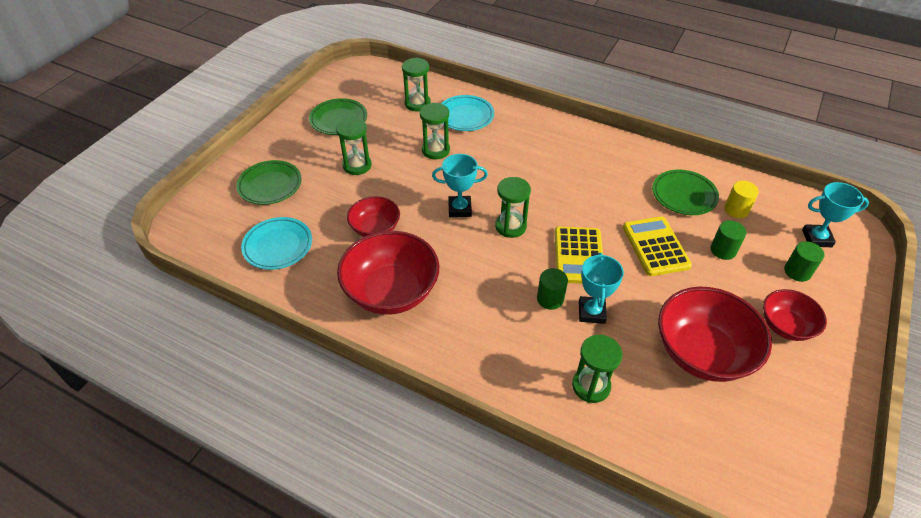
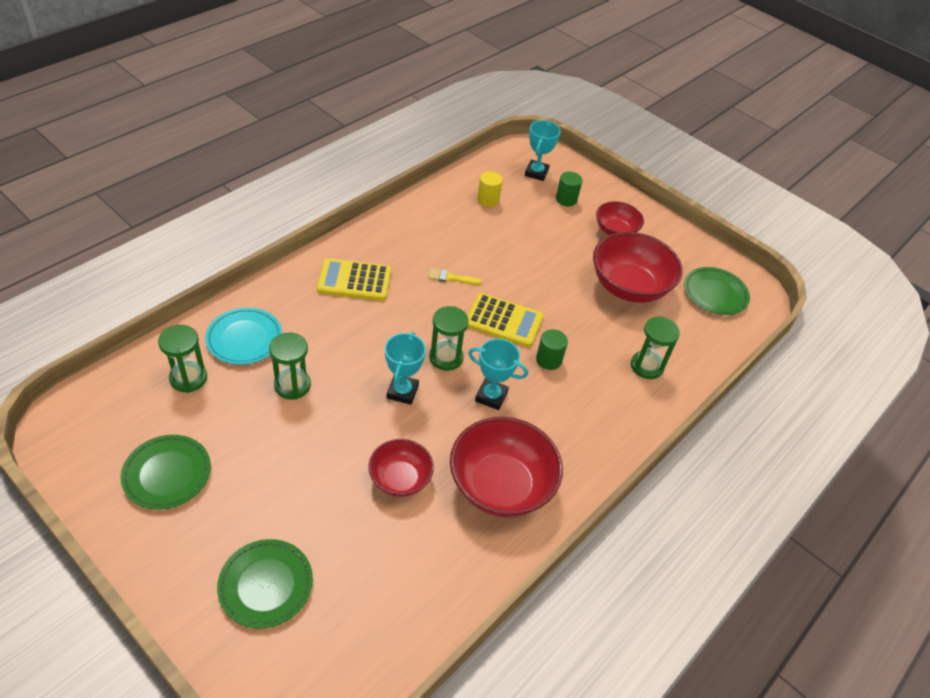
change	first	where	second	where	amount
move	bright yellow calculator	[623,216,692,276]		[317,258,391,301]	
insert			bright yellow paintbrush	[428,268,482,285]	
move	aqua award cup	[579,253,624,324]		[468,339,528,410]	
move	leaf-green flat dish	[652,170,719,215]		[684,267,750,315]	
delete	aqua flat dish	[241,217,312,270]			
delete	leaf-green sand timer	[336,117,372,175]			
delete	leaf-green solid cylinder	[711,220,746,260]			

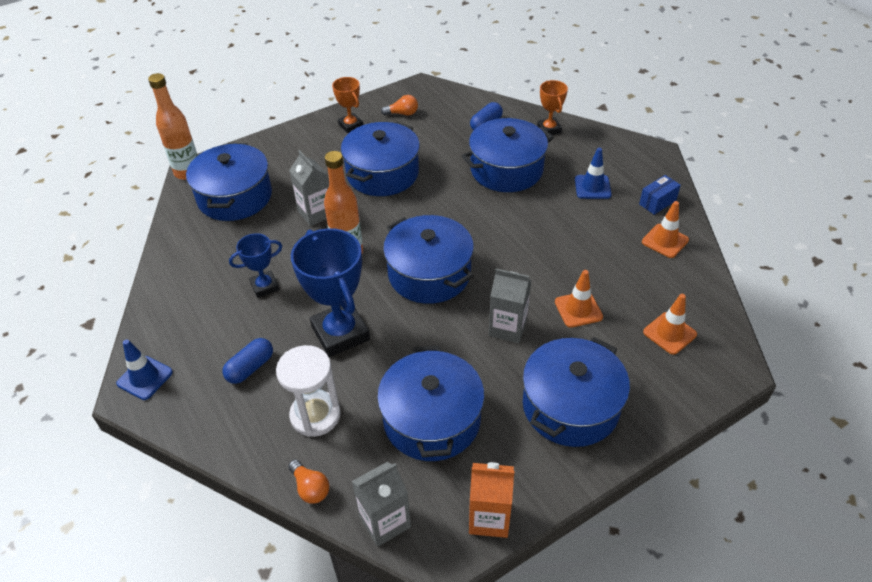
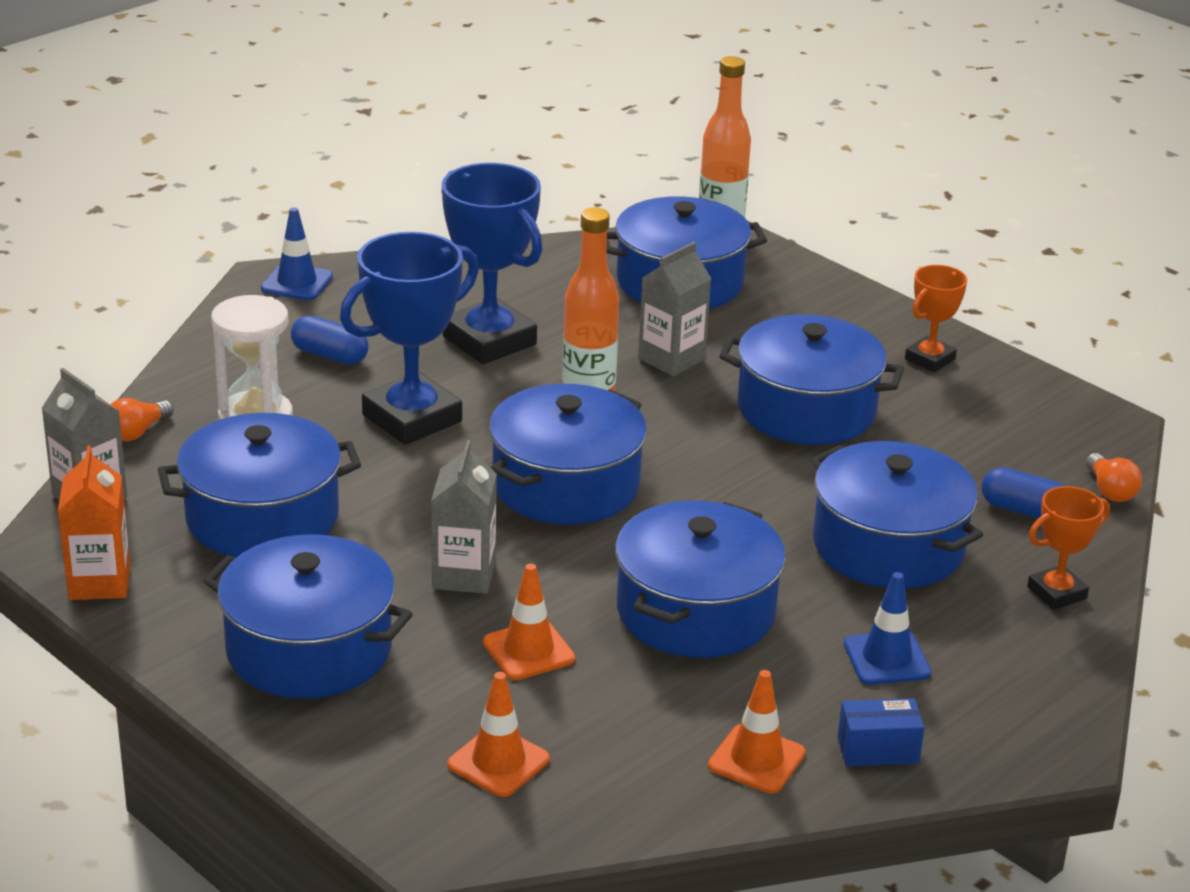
change	first	where	second	where	amount
resize	blue award cup	[229,233,282,298]		[441,163,543,364]	x1.85
insert			blue stockpot	[615,500,786,658]	
rotate	blue parcel	[639,175,681,215]		[838,698,925,766]	45 degrees counterclockwise
move	orange bulb	[381,95,418,115]		[1086,453,1142,502]	

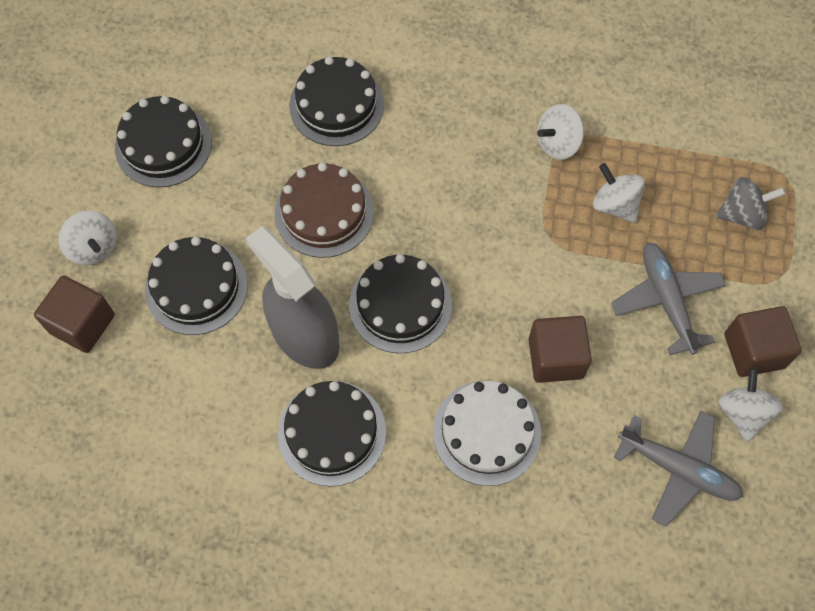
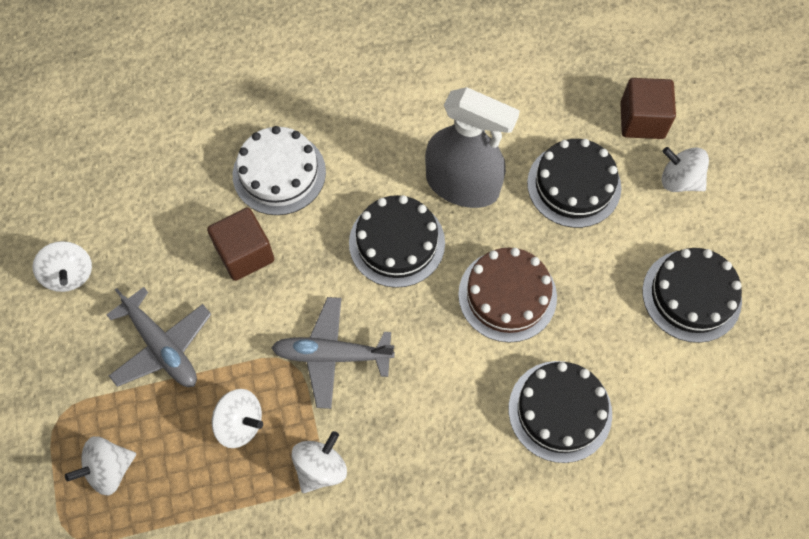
change	first	where	second	where	amount
recolor	gray toy top	[716,177,786,230]	pure white toy top	[65,436,136,495]	
move	gray toy plane	[614,411,744,527]		[271,297,395,409]	
delete	ebony layer cake	[278,381,386,487]			
delete	brown cube	[724,306,802,377]			

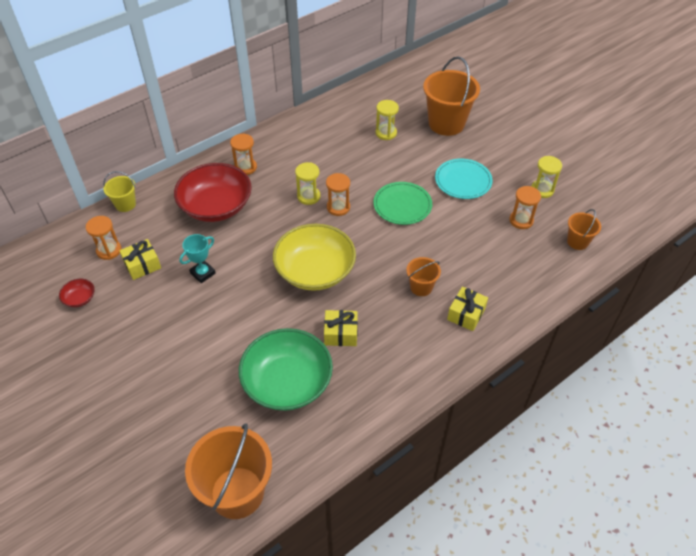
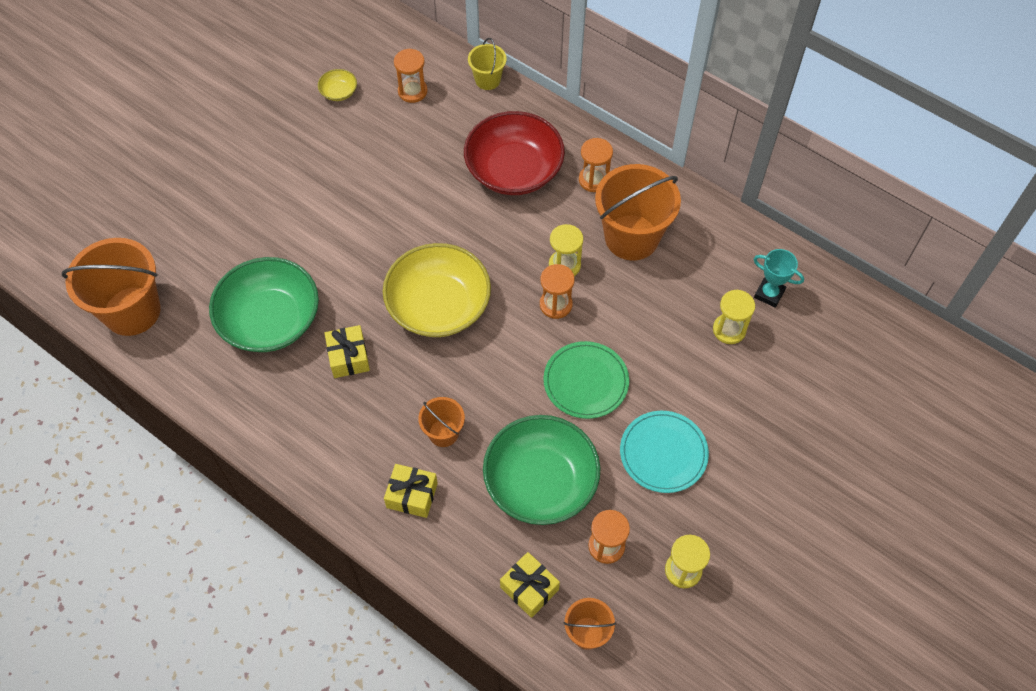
change	first	where	second	where	amount
recolor	crimson deep dish	[59,279,95,307]	bright yellow deep dish	[318,69,357,101]	
insert			leaf-green deep dish	[483,415,600,525]	
move	bright yellow gift	[119,239,161,280]		[500,552,560,618]	
move	orange bucket	[423,57,480,136]		[595,164,681,261]	
move	aqua award cup	[179,234,216,283]		[754,249,804,308]	

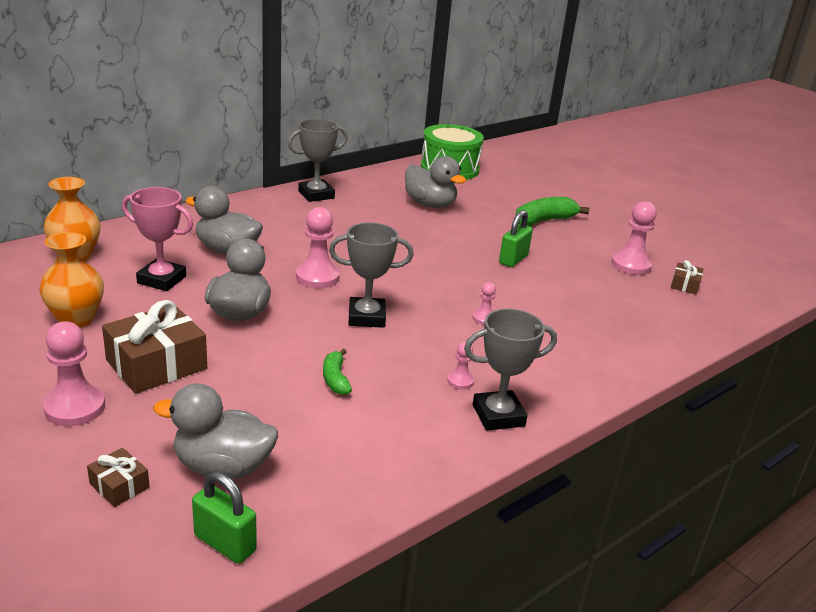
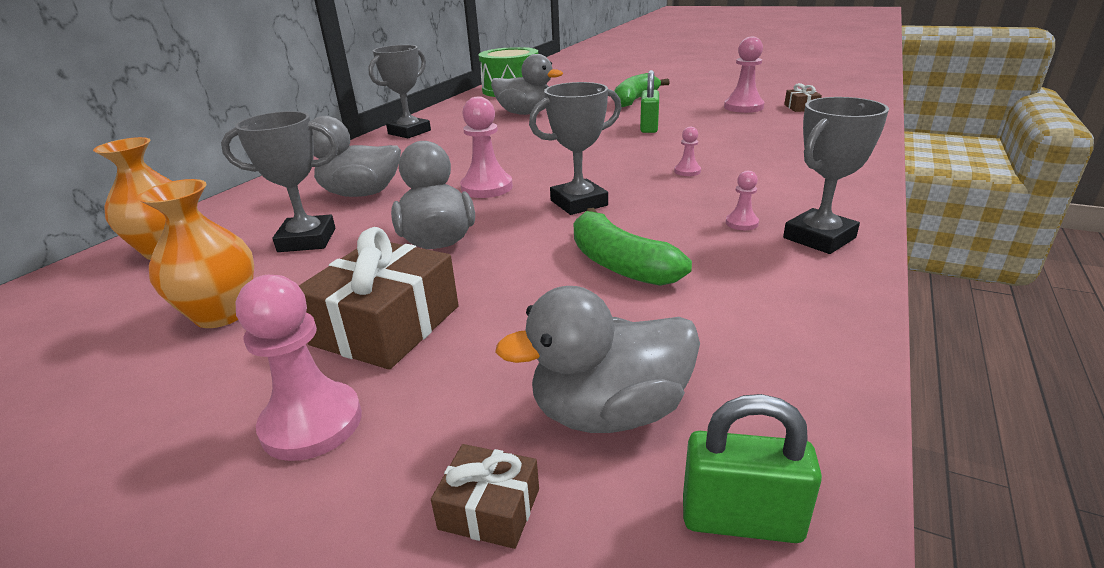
change	first	where	second	where	amount
recolor	rosy award cup	[122,187,193,291]	gray award cup	[221,111,339,252]	
resize	leaf-green banana fruit	[323,349,352,395]		[574,208,692,286]	x1.73

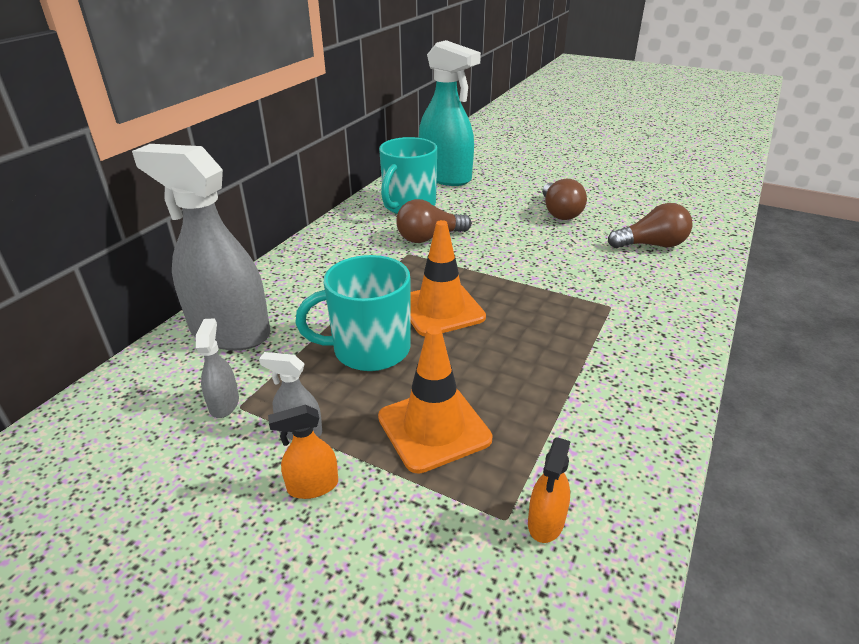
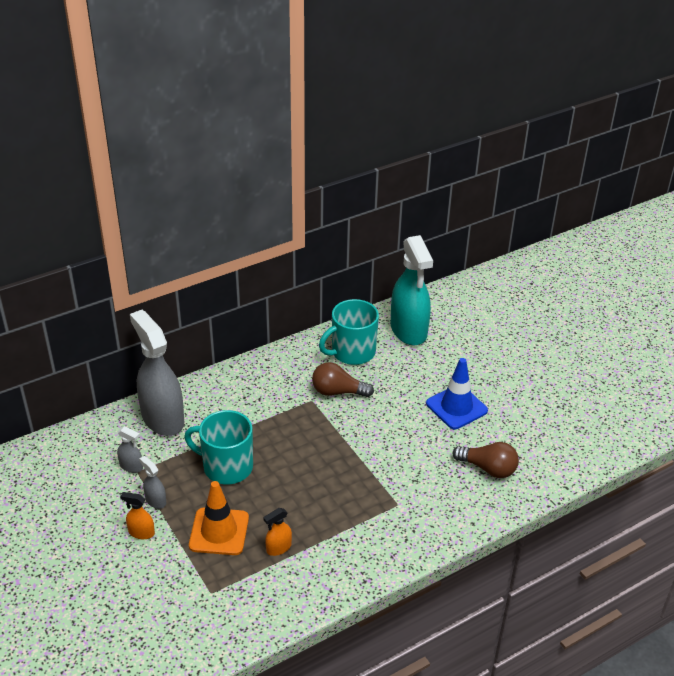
change	first	where	second	where	amount
rotate	gray sprayer	[196,318,239,418]		[117,426,143,473]	90 degrees clockwise
move	orange sprayer	[528,437,571,543]		[263,508,292,556]	
replace	brown bulb	[542,179,587,220]	blue road cone	[426,358,488,429]	
delete	orange road cone	[410,220,486,336]			

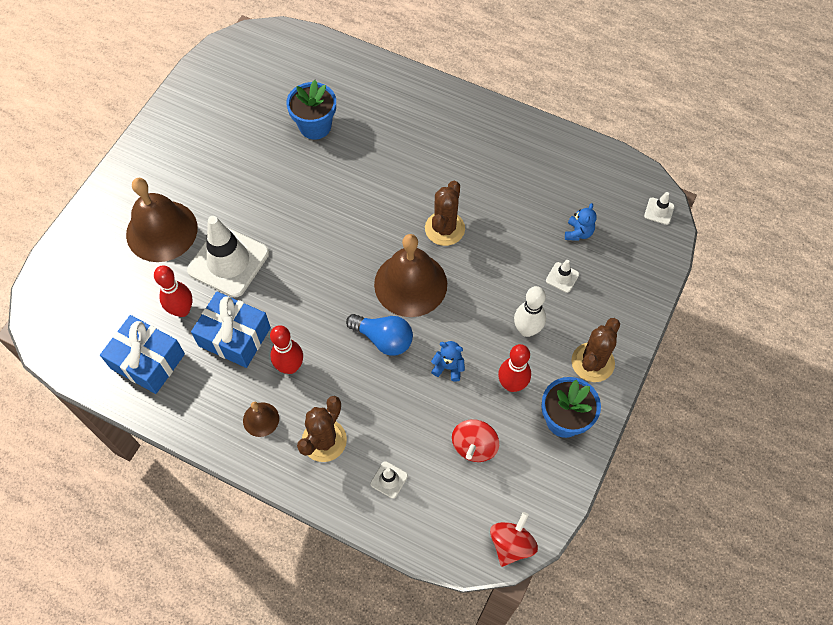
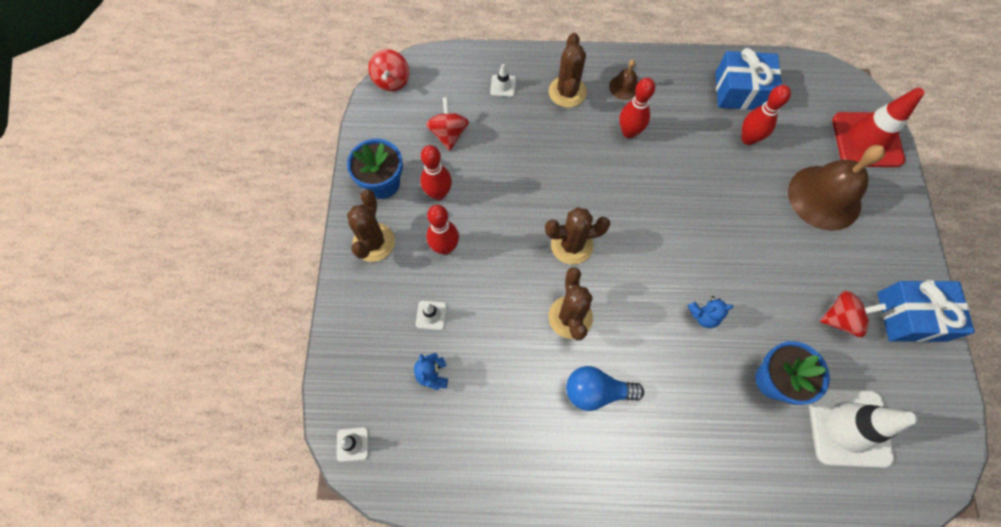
change	first	where	second	where	amount
recolor	pure white skittle	[514,286,546,337]	crimson skittle	[426,205,459,255]	
replace	brown bell	[374,234,447,317]	brown saguaro cactus	[545,207,610,265]	
move	blue bulb	[346,314,413,356]		[566,366,644,411]	
move	blue teddy bear	[431,341,465,382]		[688,296,733,328]	
move	pure white road cone	[187,216,269,297]		[809,389,917,468]	
insert			crimson toy top	[820,290,887,337]	
insert			crimson road cone	[832,88,925,167]	
move	blue gift	[191,292,271,368]		[877,280,975,342]	

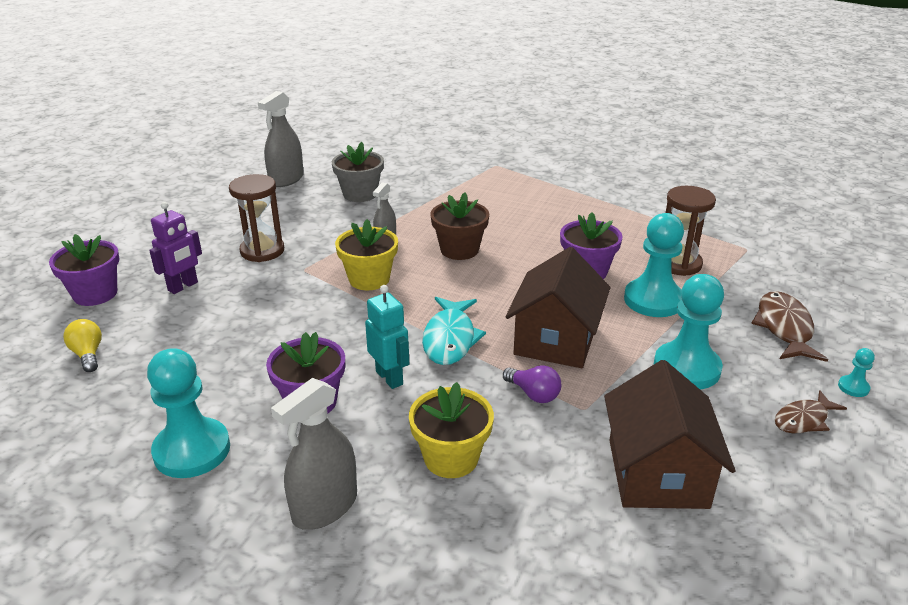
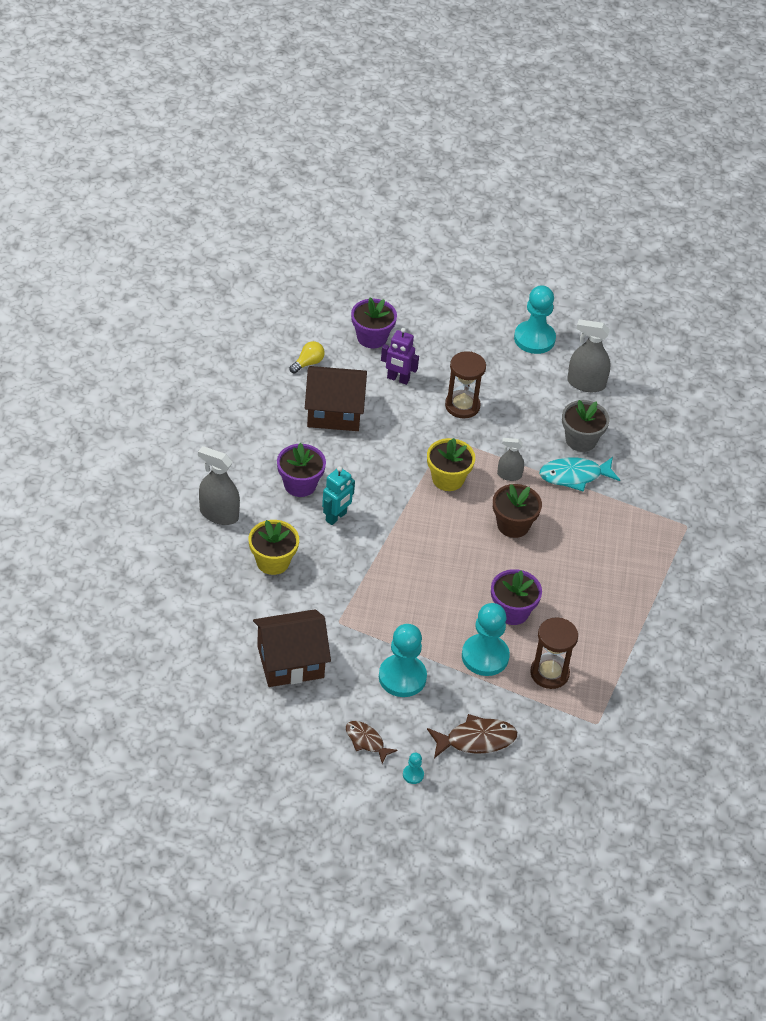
change	first	where	second	where	amount
move	brown cottage	[506,247,611,368]		[305,366,367,431]	
move	aqua pawn	[147,348,230,478]		[514,285,556,354]	
move	aqua toy fish	[422,297,486,365]		[540,457,620,492]	
delete	royal purple bulb	[503,365,561,403]			

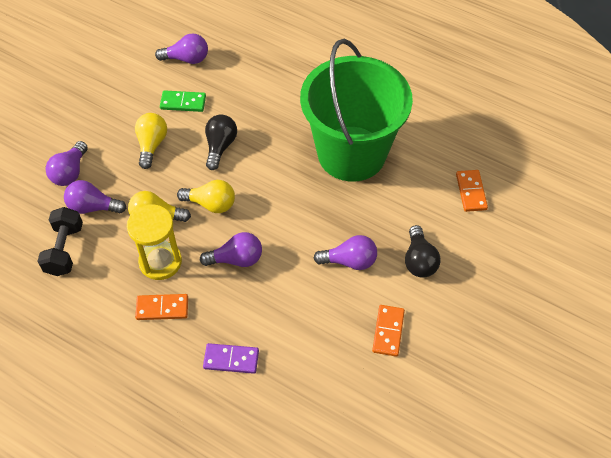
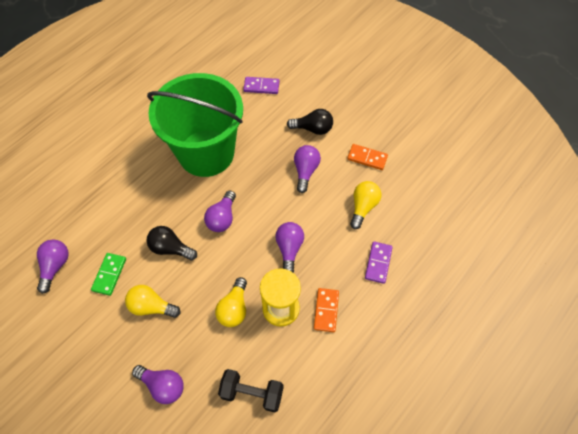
change	first	where	second	where	amount
move	royal purple bulb	[64,180,127,214]		[204,190,236,232]	
recolor	orange domino piece	[456,170,488,212]	royal purple domino piece	[243,77,279,94]	
move	bright yellow bulb	[177,180,235,213]		[350,181,381,229]	

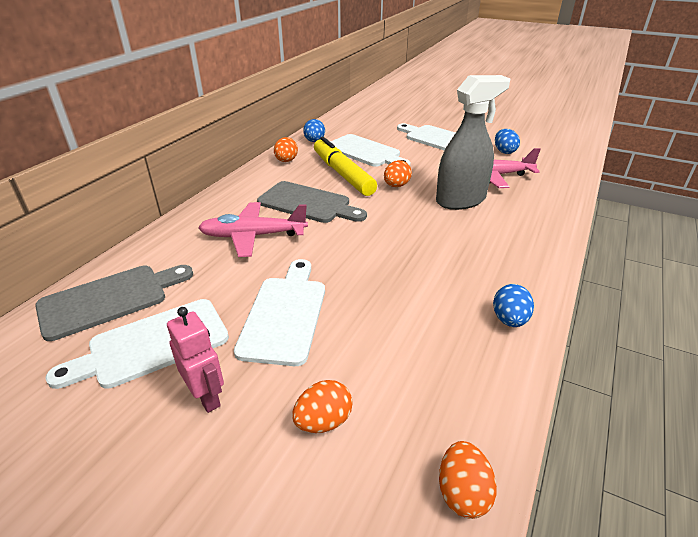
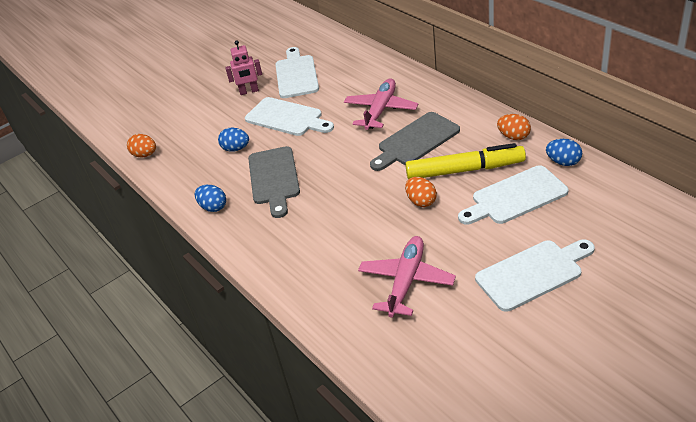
change	first	where	second	where	amount
move	blue egg shape	[495,129,520,154]		[218,128,249,152]	
move	gray bread board	[35,265,193,341]		[248,146,300,218]	
delete	orange egg shape	[292,380,353,433]			
delete	gray sprayer	[436,75,510,210]			

